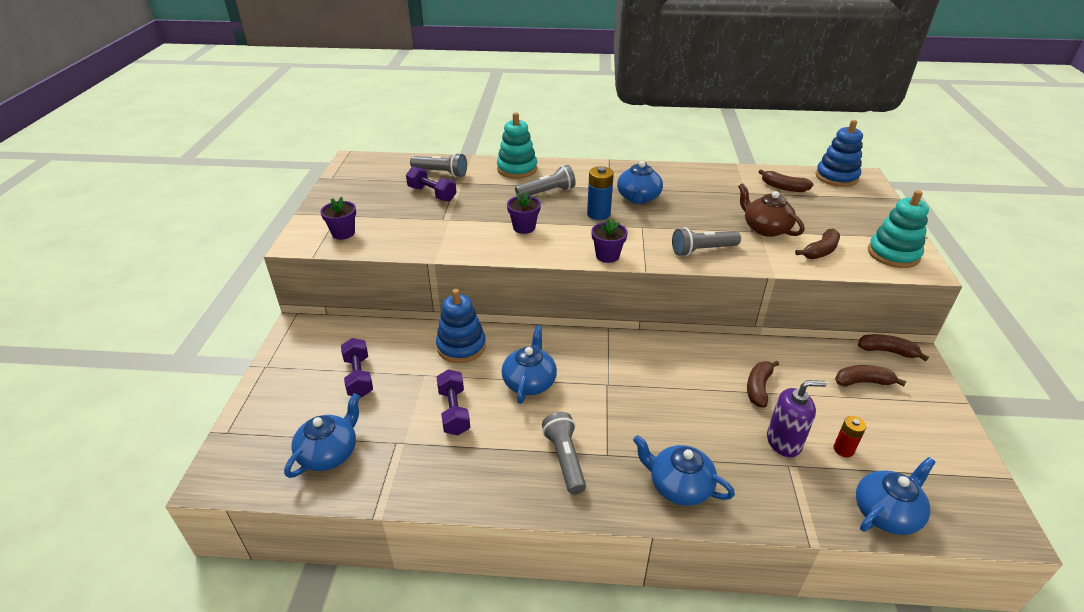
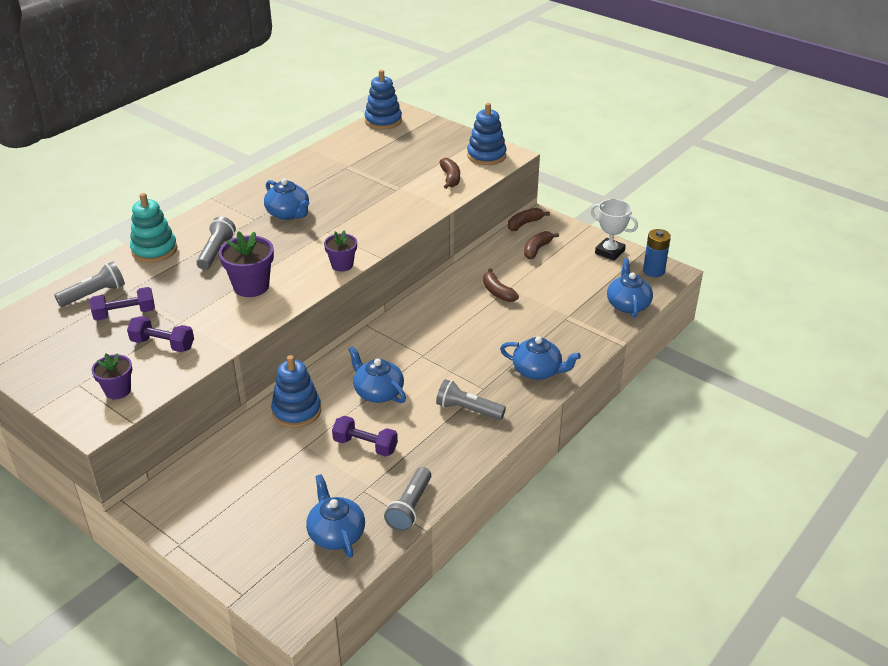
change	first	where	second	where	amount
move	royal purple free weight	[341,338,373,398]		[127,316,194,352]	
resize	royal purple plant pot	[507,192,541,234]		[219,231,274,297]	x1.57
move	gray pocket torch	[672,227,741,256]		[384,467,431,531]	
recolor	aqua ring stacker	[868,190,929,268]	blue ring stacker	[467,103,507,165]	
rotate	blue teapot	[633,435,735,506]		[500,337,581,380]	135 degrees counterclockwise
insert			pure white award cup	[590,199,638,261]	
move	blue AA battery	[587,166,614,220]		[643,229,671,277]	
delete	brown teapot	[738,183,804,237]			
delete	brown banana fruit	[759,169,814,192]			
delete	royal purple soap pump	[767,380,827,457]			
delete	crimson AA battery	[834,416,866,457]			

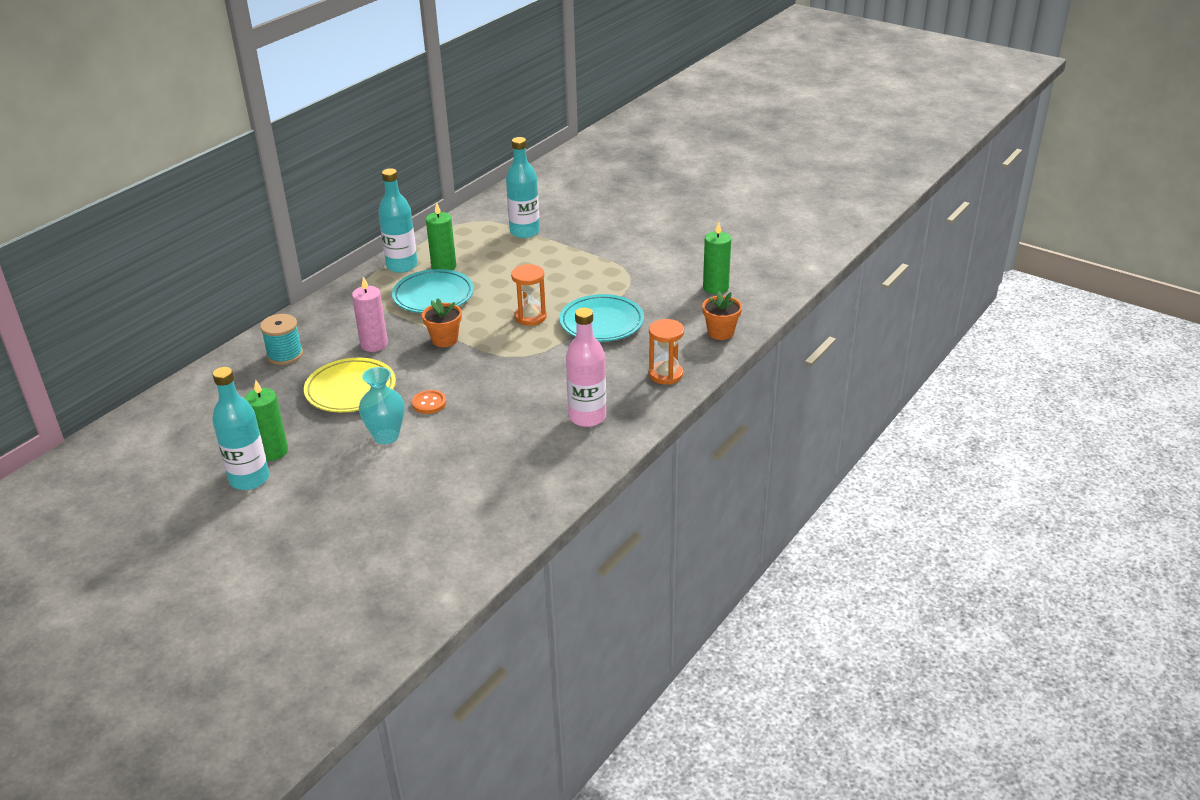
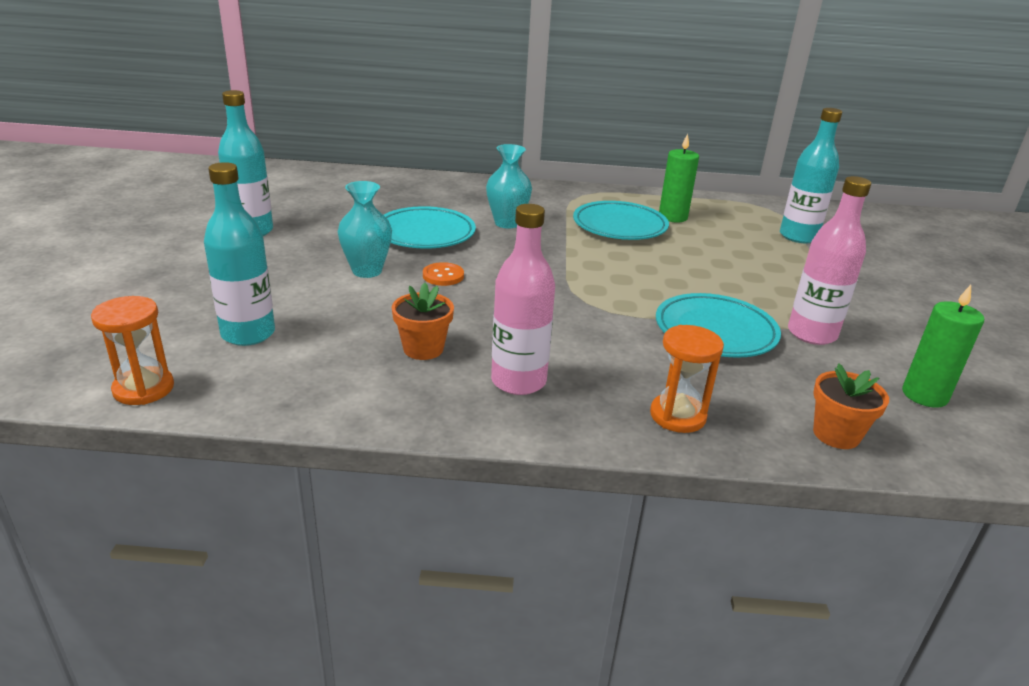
change	first	where	second	where	amount
move	orange sand timer	[511,264,547,326]		[91,296,174,405]	
move	aqua bottle	[378,168,418,273]		[204,162,275,346]	
recolor	bright yellow flat dish	[304,358,396,412]	aqua flat dish	[384,206,476,249]	
move	orange plant pot	[422,298,462,347]		[392,283,454,360]	
replace	rosy candle	[352,276,388,352]	aqua flower vase	[486,144,532,228]	
insert			rosy bottle	[788,176,871,345]	
delete	leaf-green candle	[244,380,288,461]			
delete	aqua spool	[260,314,303,365]			

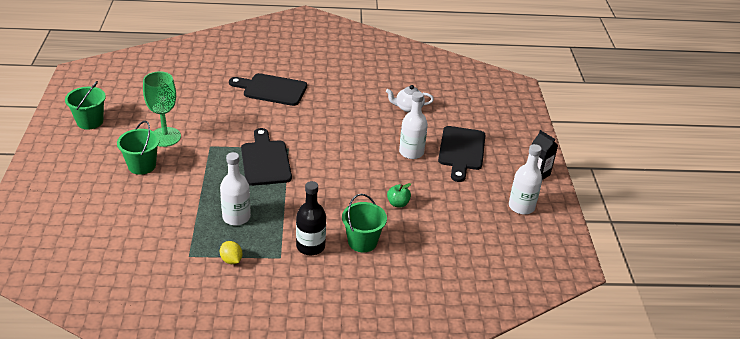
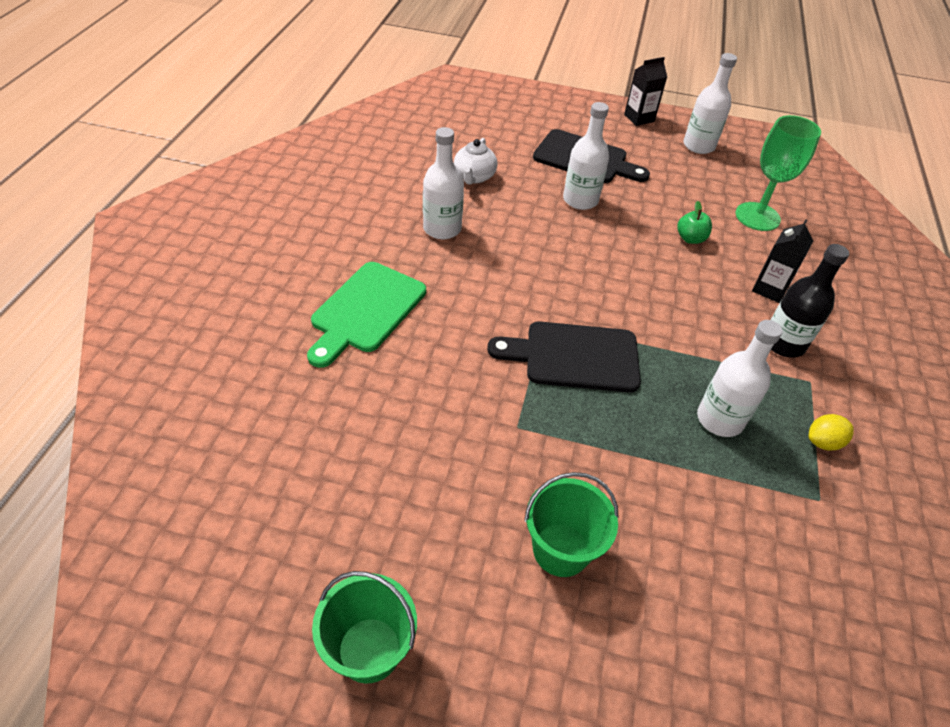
change	first	where	second	where	amount
recolor	ebony bread board	[229,73,307,106]	leaf-green bread board	[307,262,426,368]	
insert			pure white bottle	[423,127,464,239]	
move	leaf-green wine glass	[143,71,181,147]		[735,115,821,231]	
replace	leaf-green bucket	[342,194,387,252]	ebony juice carton	[752,220,813,303]	

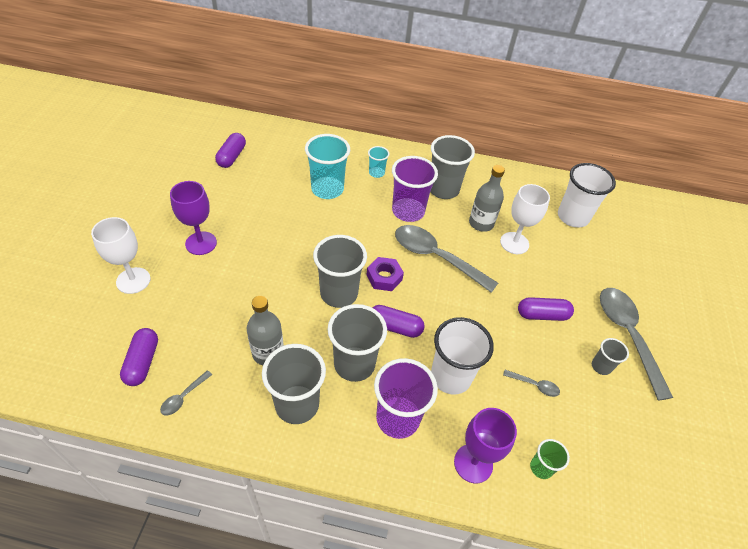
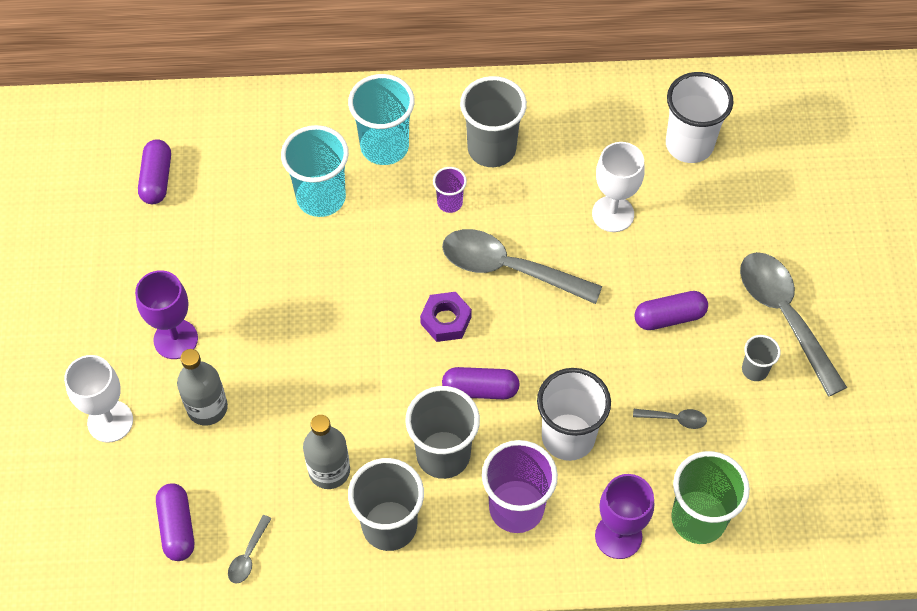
change	first	where	second	where	amount
move	gray bottle	[469,165,505,232]		[177,349,228,425]	
resize	aqua tumbler	[368,146,389,178]		[348,74,415,165]	x1.96
resize	royal purple tumbler	[392,156,438,222]		[433,167,467,213]	x0.51
resize	leaf-green tumbler	[530,439,570,479]		[671,451,750,544]	x1.96
delete	gray tumbler	[313,235,367,308]			

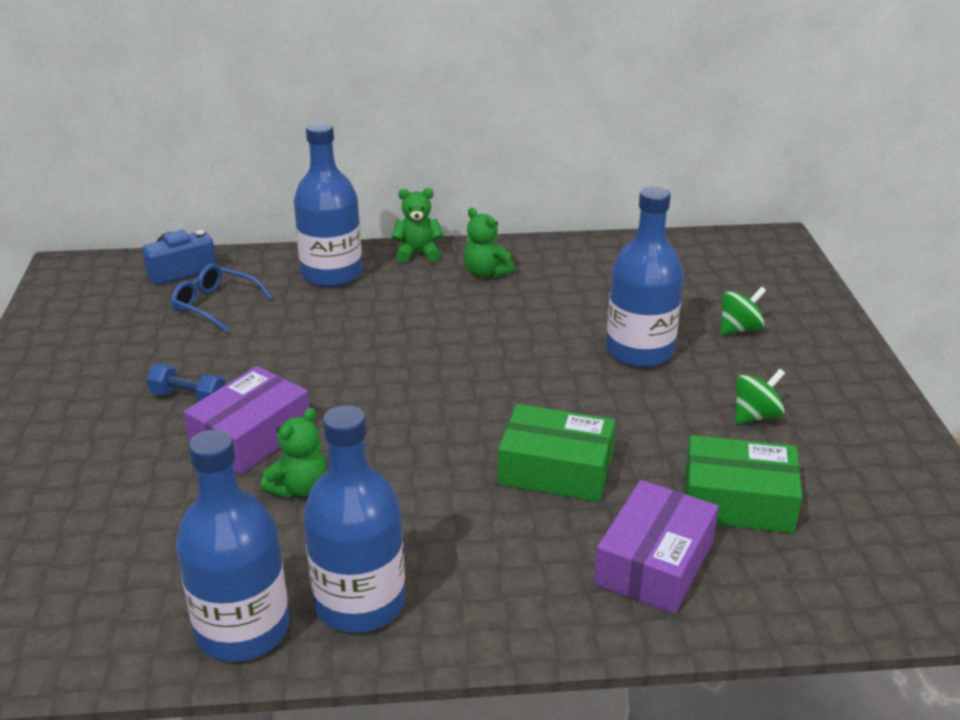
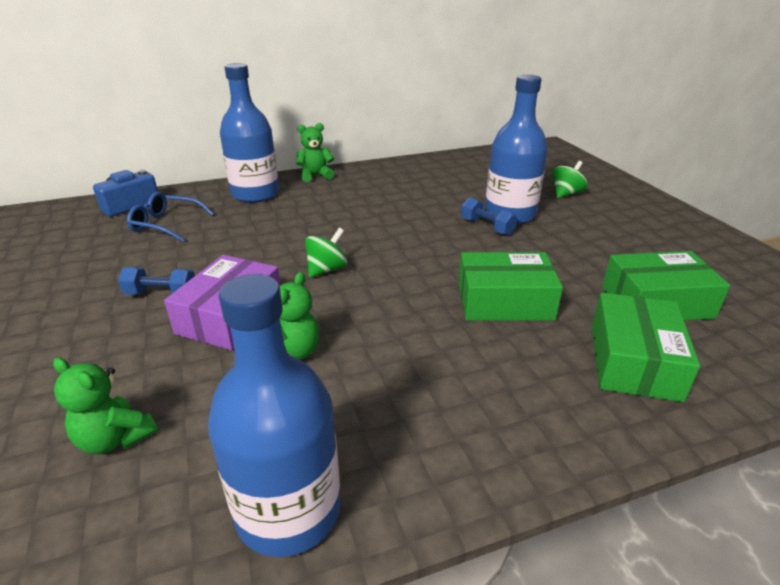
change	first	where	second	where	amount
move	leaf-green teddy bear	[464,208,515,278]		[53,357,158,454]	
move	leaf-green toy top	[735,369,785,424]		[305,228,347,277]	
insert			blue free weight	[461,197,517,236]	
recolor	royal purple parcel	[594,480,719,614]	leaf-green parcel	[592,293,700,402]	
delete	blue bottle	[303,405,405,633]			

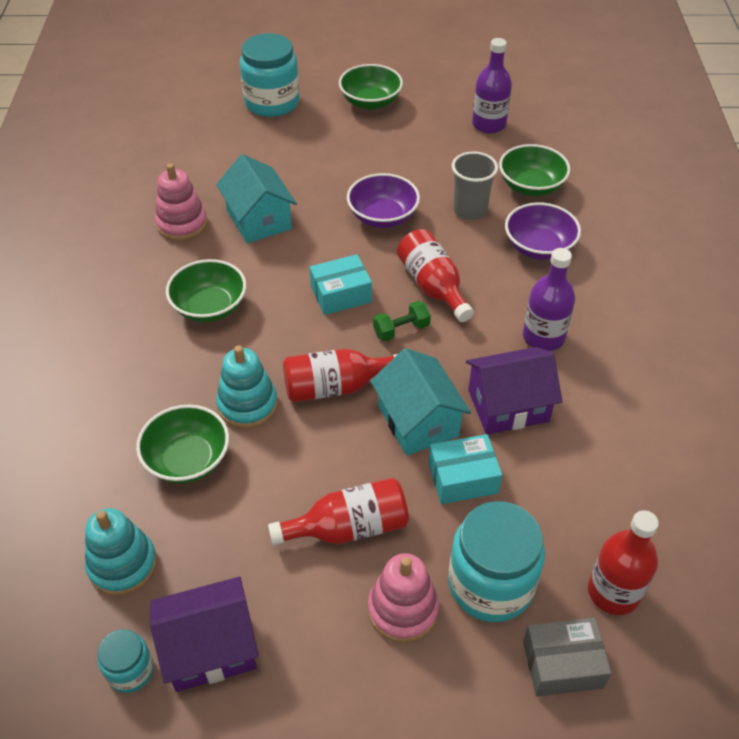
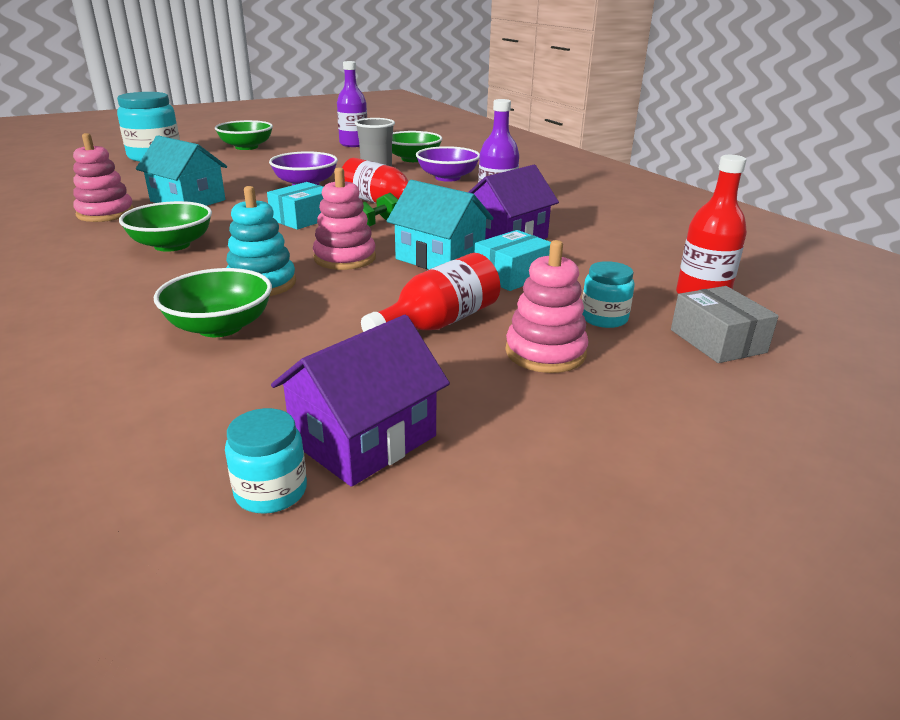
change	first	where	second	where	amount
replace	crimson bottle	[283,349,398,402]	rosy ring stacker	[313,167,376,270]	
resize	aqua preserve jar	[448,501,545,622]		[582,261,635,328]	x0.52
rotate	gray parcel	[523,618,611,696]		[671,286,779,363]	75 degrees counterclockwise
delete	aqua ring stacker	[85,508,157,596]			

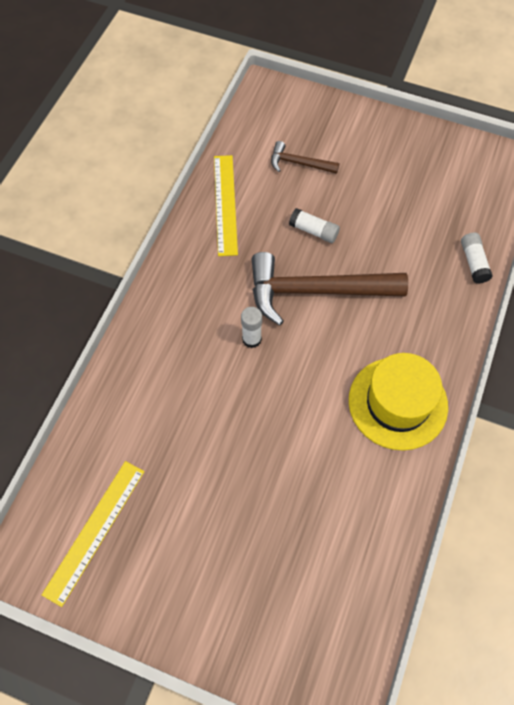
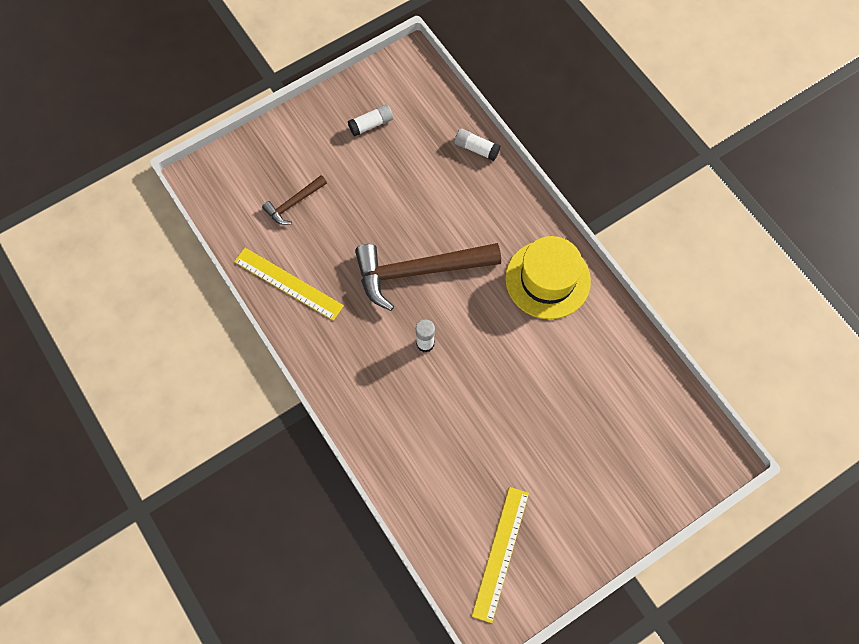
change	first	where	second	where	amount
move	pure white glue	[289,208,340,243]		[348,104,393,136]	
rotate	brown hammer	[251,252,408,325]		[355,243,501,311]	45 degrees clockwise
rotate	bright yellow ruler	[42,461,145,607]		[472,487,529,623]	45 degrees clockwise

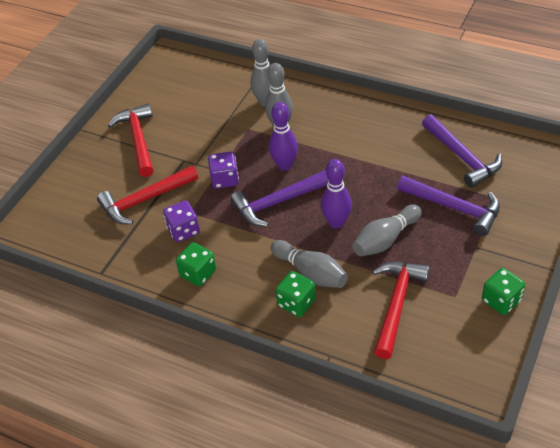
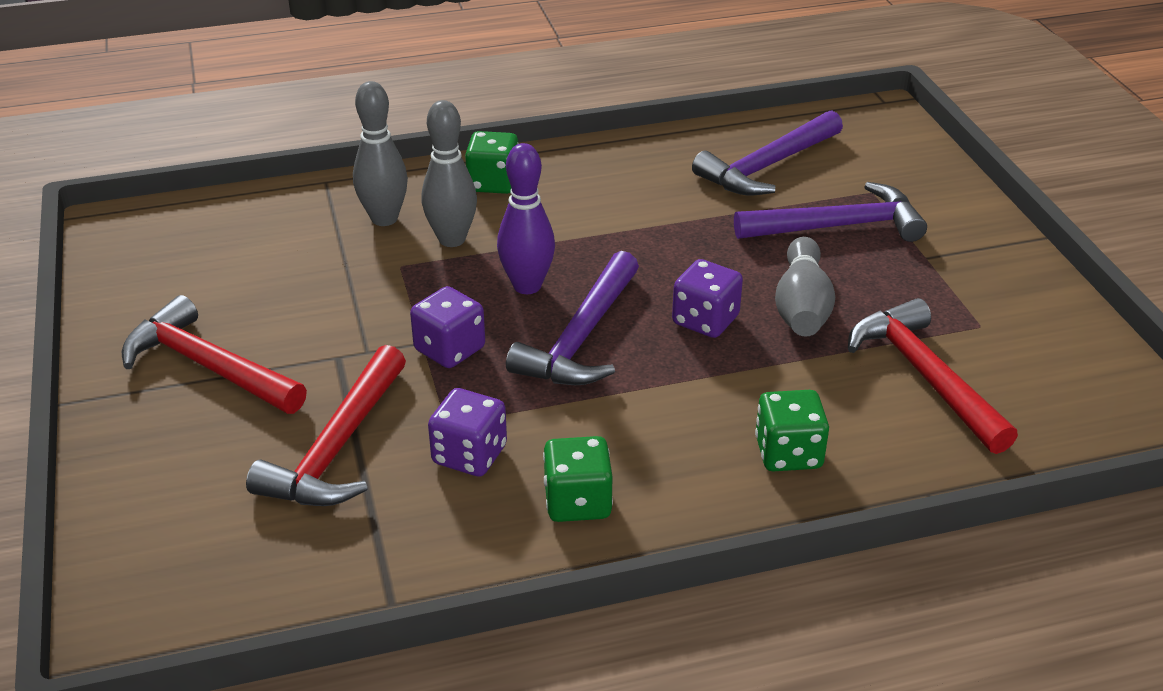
change	first	where	second	where	amount
move	leaf-green dice	[482,268,525,315]		[465,131,519,194]	
replace	royal purple skittle	[321,159,352,229]	royal purple dice	[672,259,743,338]	
rotate	royal purple hammer	[422,114,502,188]		[692,110,843,195]	120 degrees clockwise
delete	gray skittle	[271,240,348,288]			

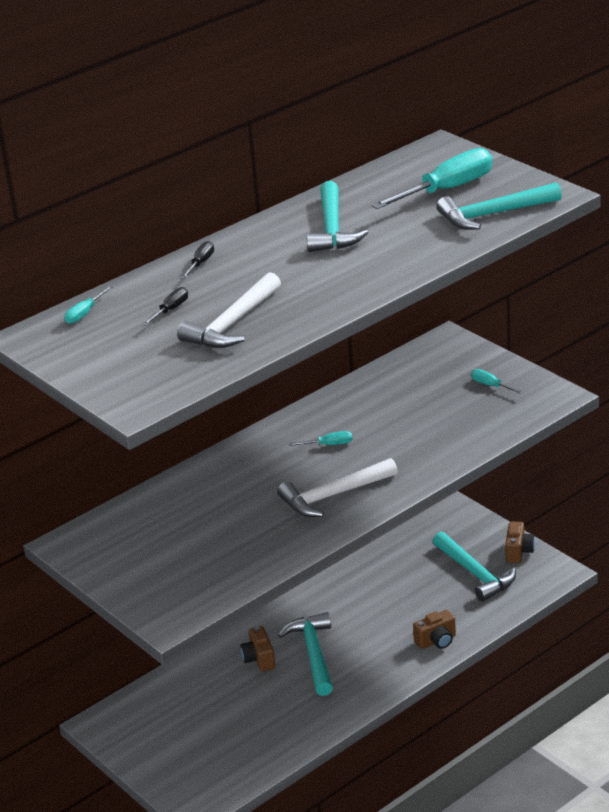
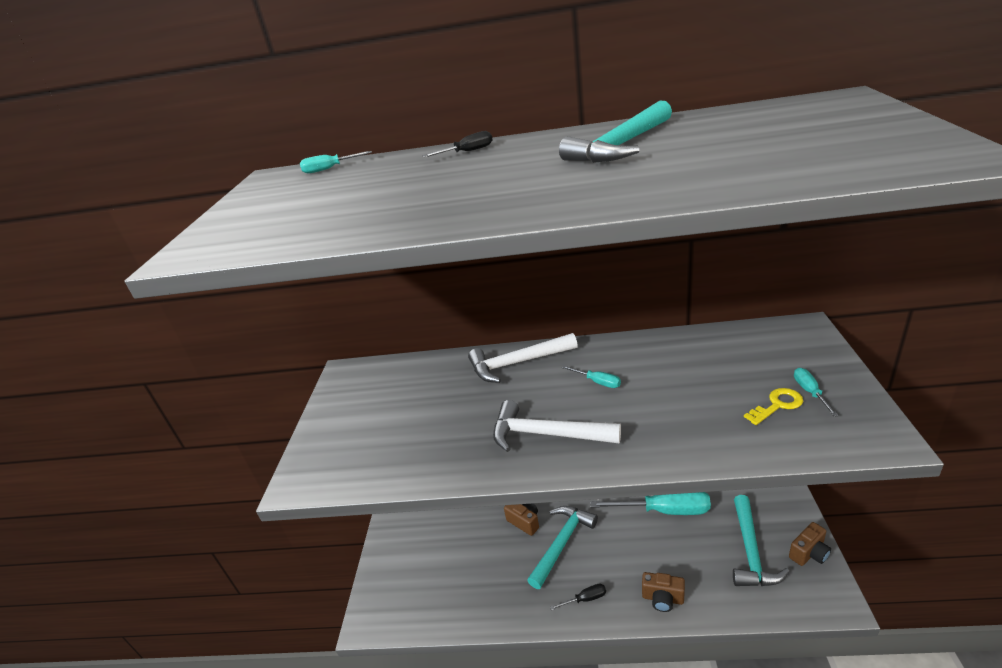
change	first	where	second	where	amount
move	pure white hammer	[177,272,281,348]		[468,333,578,383]	
rotate	brown compact camera	[240,626,275,672]		[504,503,539,536]	105 degrees clockwise
move	ebony flat screwdriver	[142,287,188,326]		[550,584,606,610]	
move	aqua flat screwdriver	[371,148,492,209]		[590,492,711,515]	
insert			bright yellow door key	[744,388,803,425]	
delete	aqua hammer	[436,182,562,230]			

